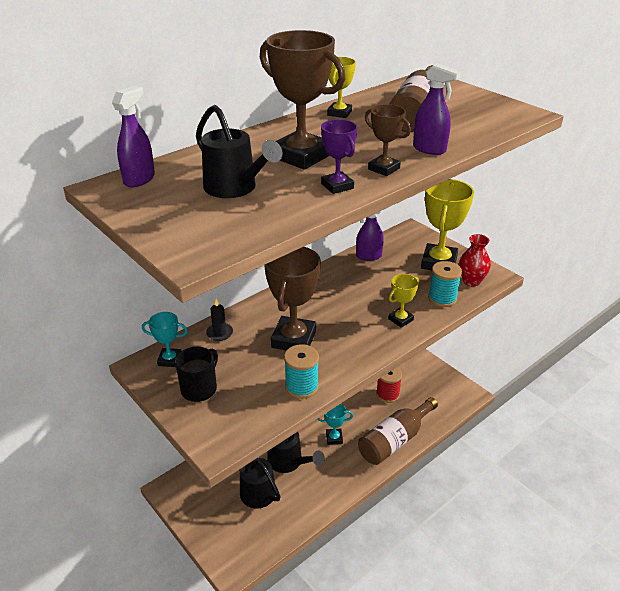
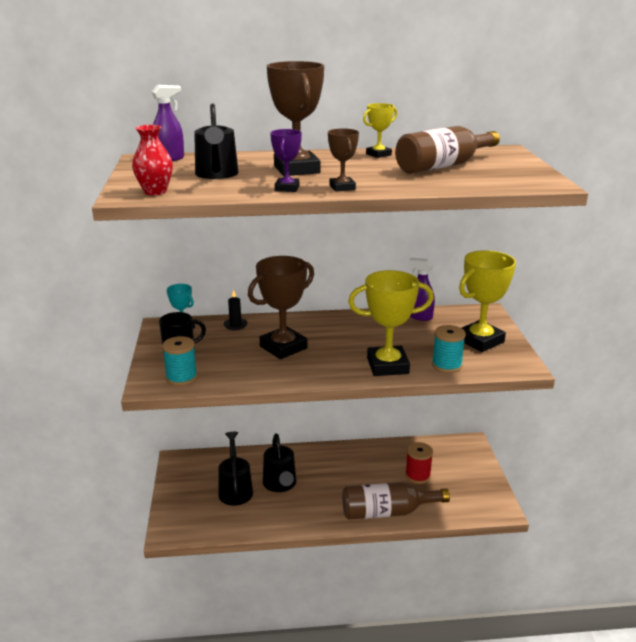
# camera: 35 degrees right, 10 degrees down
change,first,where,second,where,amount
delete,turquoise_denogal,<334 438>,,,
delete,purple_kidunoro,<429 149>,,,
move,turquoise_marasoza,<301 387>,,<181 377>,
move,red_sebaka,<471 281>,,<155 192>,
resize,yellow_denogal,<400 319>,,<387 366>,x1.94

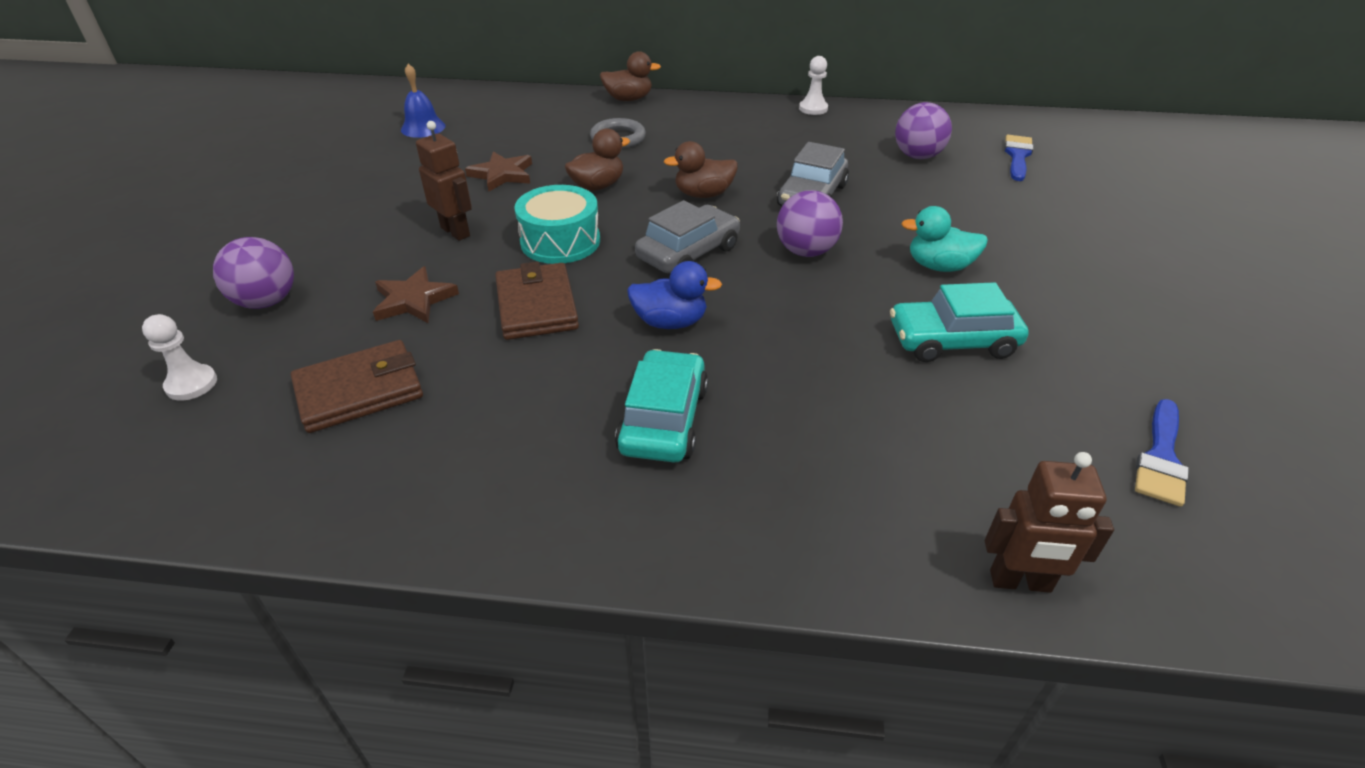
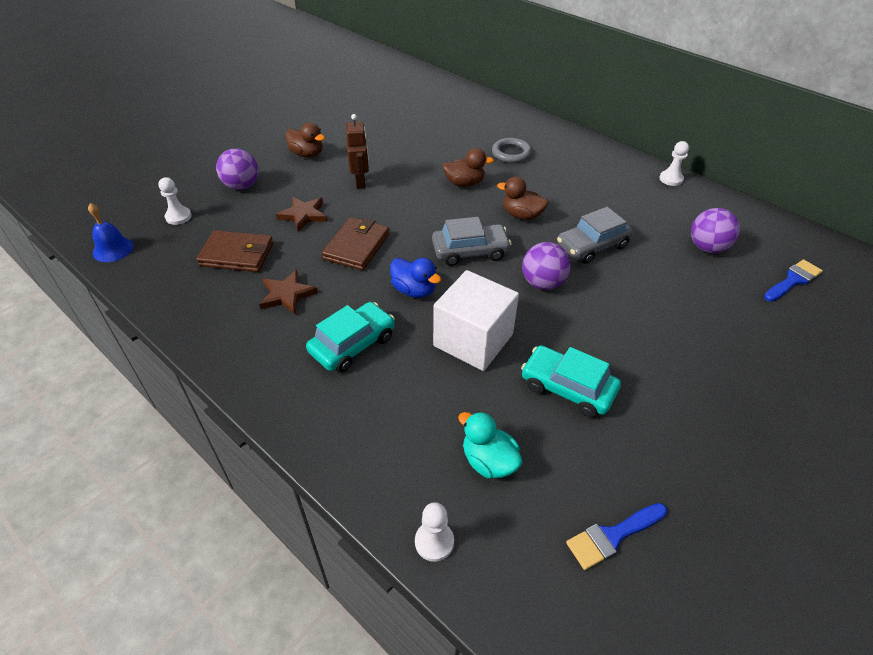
# camera: 35 degrees right, 5 degrees up
change,first,where,second,where,amount
delete,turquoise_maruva,<560 241>,,,
insert,,,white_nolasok,<473 340>,
move,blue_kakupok,<423 128>,,<113 249>,
move,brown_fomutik,<502 174>,,<287 295>,
move,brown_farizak,<628 99>,,<307 154>,
move,turquoise_farizak,<939 266>,,<488 461>,
replace,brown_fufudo,<1020 582>,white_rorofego,<434 542>,

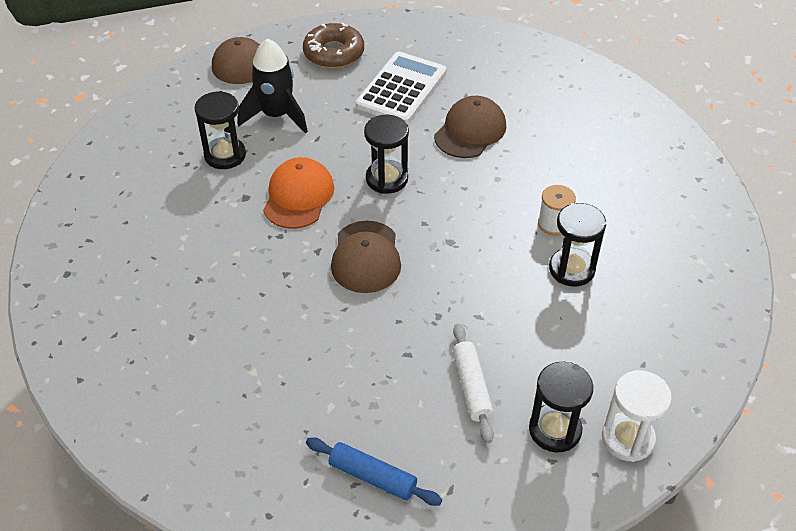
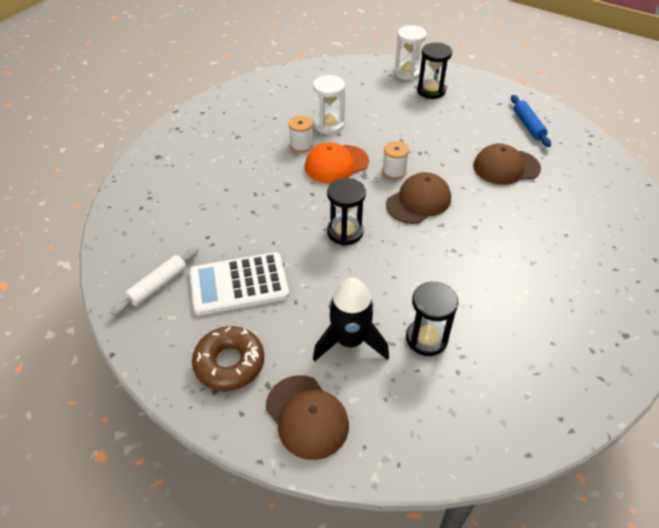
# camera: 130 degrees left, 0 degrees up
change,first,where,second,where,amount
insert,,,white_marasoza,<394 171>,
move,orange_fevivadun,<298 196>,,<336 164>,
move,brown_fevivadun,<470 131>,,<506 167>,
move,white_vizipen,<471 387>,,<158 285>,
recolor,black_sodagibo,<571 269>,white_sodagibo,<329 125>,

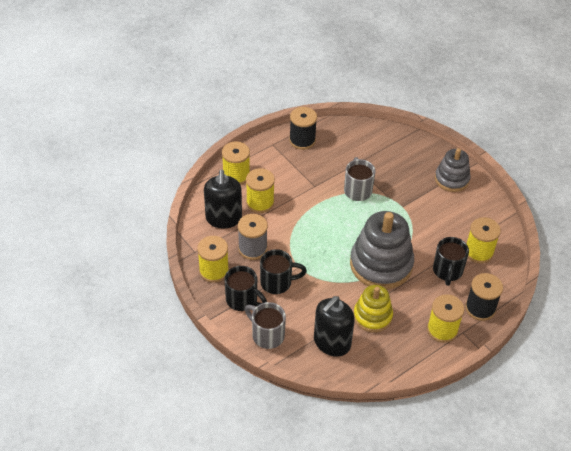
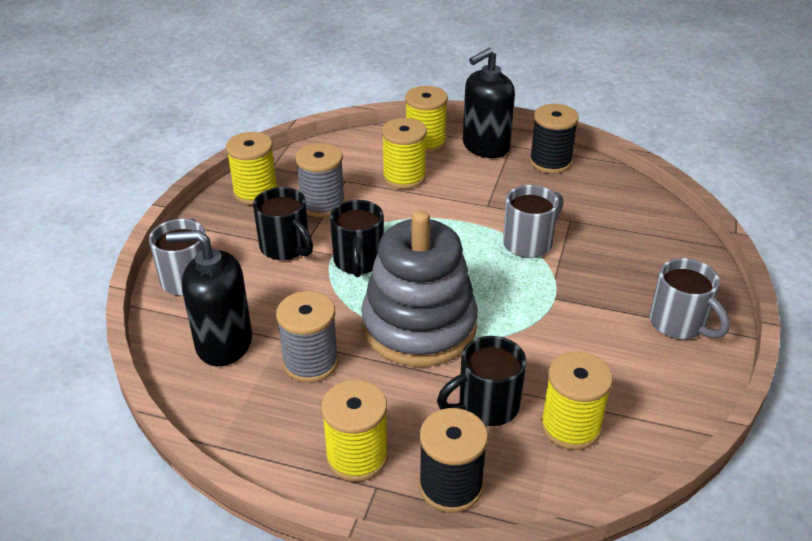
# camera: 55 degrees right, 10 degrees down
change,first,where,second,where,amount
move,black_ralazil,<223 218>,,<485 146>,
move,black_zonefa,<242 300>,,<358 262>,
replace,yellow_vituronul,<372 316>,grey_marasoza,<310 362>,
replace,grey_vituronul,<451 179>,grey_zonefa,<679 324>,

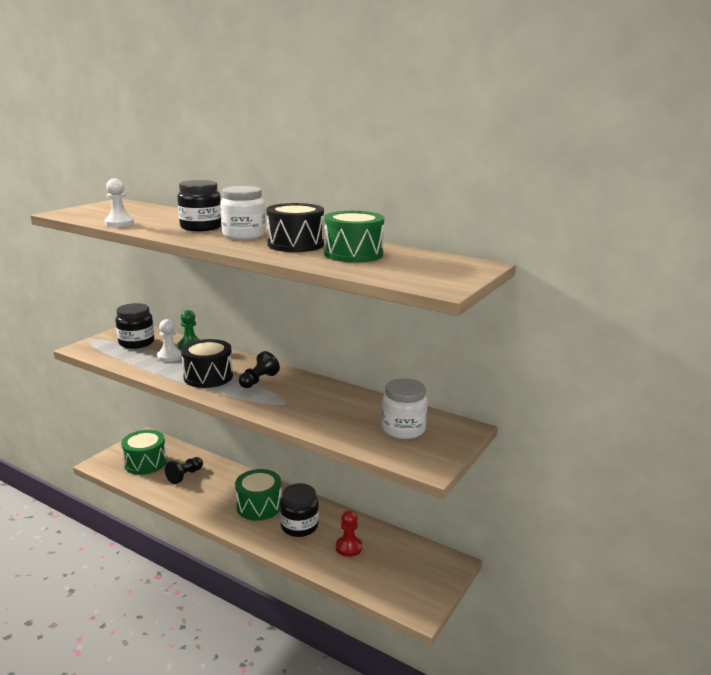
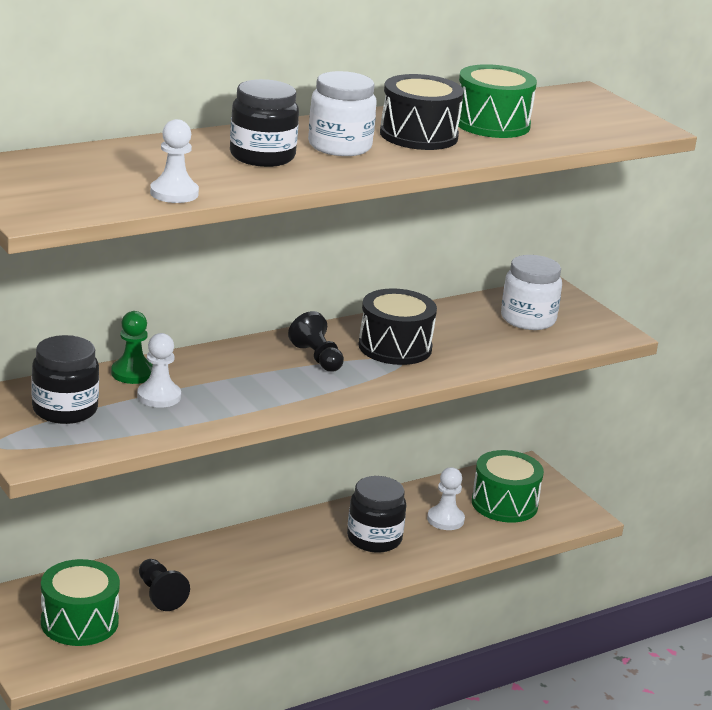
# camera: 65 degrees left, 5 degrees up
change,first,where,second,where,amount
move,black_maruva,<208 377>,,<395 347>,
move,green_maruva,<259 506>,,<504 504>,
recolor,red_rorofego,<348 547>,white_rorofego,<445 519>,

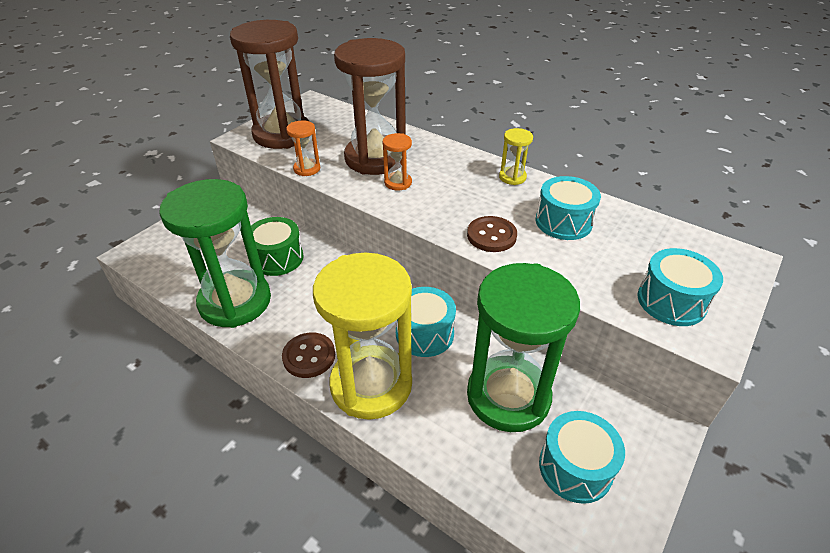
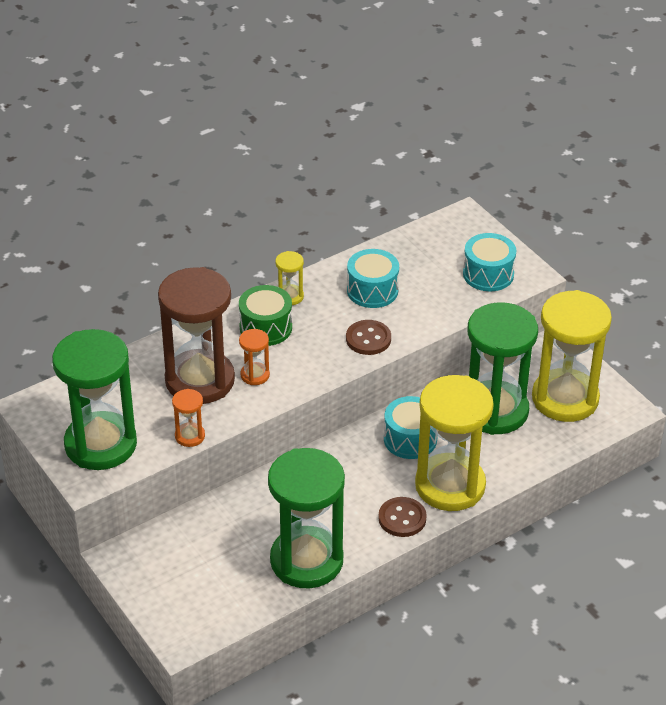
# camera: 70 degrees left, 0 degrees up
change,first,where,second,where,amount
move,green_maruva,<277 258>,,<266 327>,
replace,turquoise_maruva,<575 467>,yellow_sodagibo,<565 399>,
recolor,brown_sodagibo,<282 134>,green_sodagibo,<100 444>,

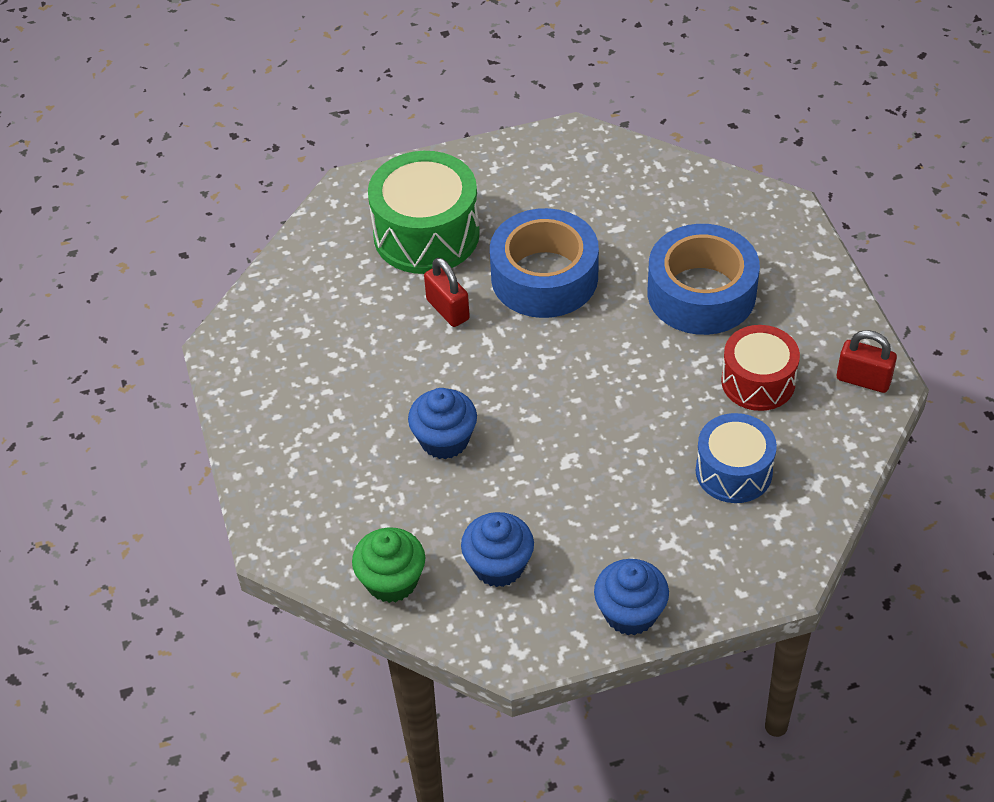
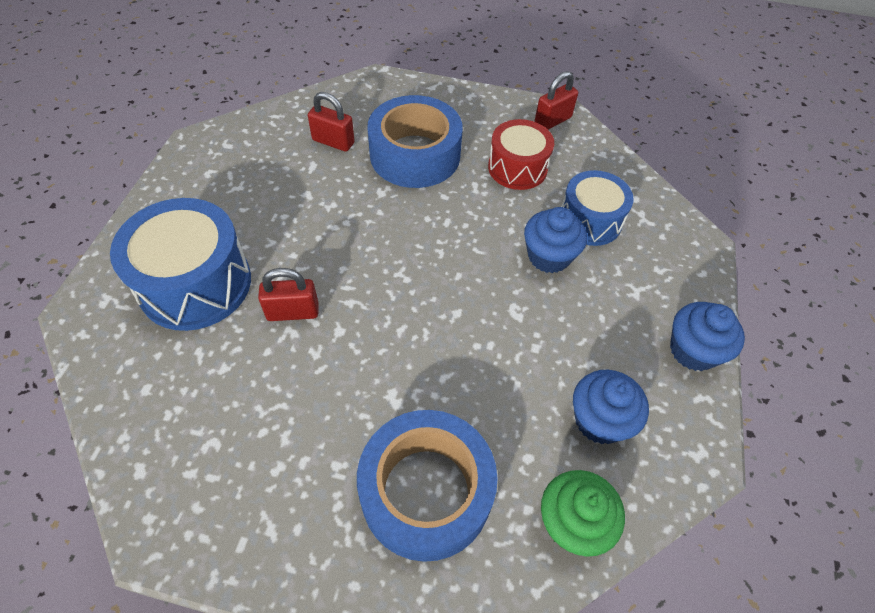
# camera: 65 degrees left, 5 degrees up
change,first,where,second,where,amount
insert,,,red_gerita,<333 142>,
move,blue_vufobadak,<444 440>,,<549 256>,
move,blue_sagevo,<544 277>,,<426 491>,
recolor,green_maruva,<426 234>,blue_maruva,<195 284>,

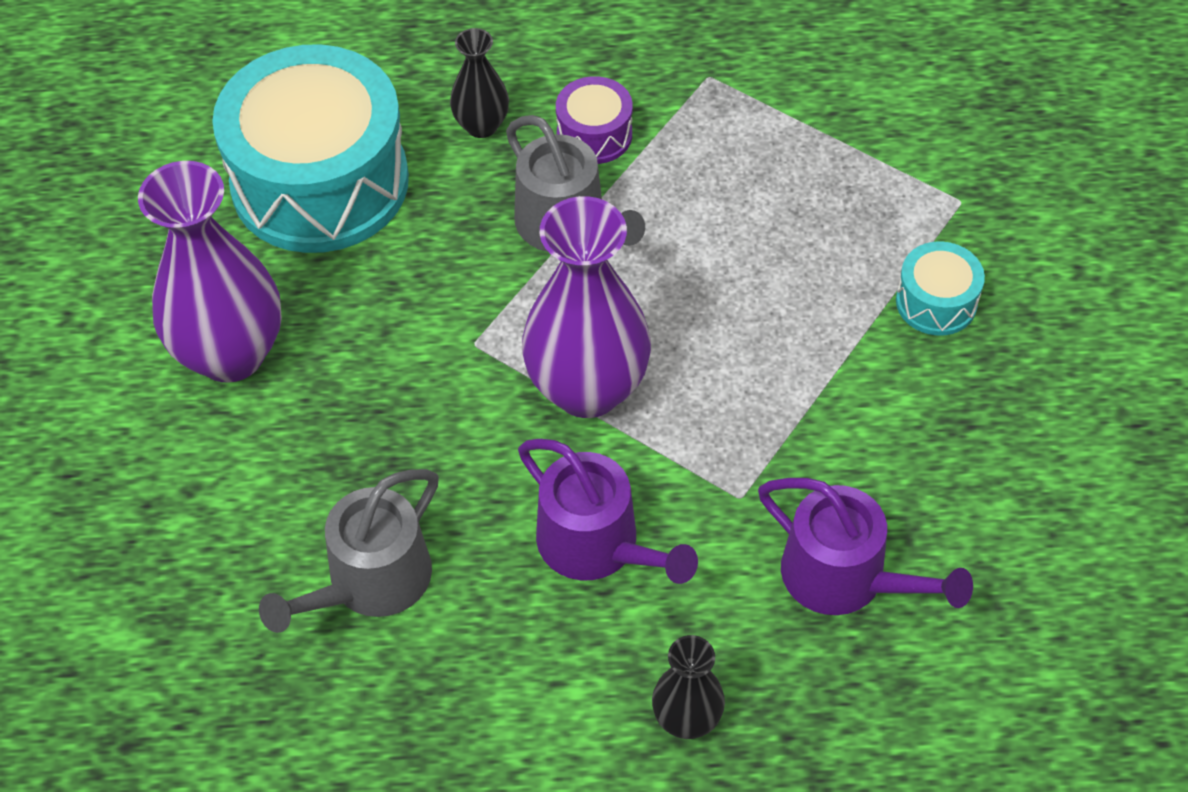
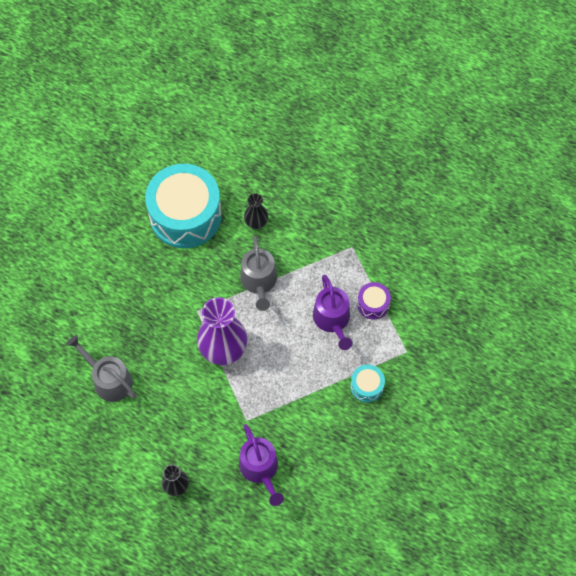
# camera: 30 degrees right, 10 degrees up
change,first,where,second,where,amount
delete,purple_sebaka,<230 354>,,,
move,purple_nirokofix,<597 545>,,<332 320>,
move,purple_maruva,<594 135>,,<373 304>,
rotate,grey_nirokofix,<370 582>,,<109 380>,60 degrees clockwise

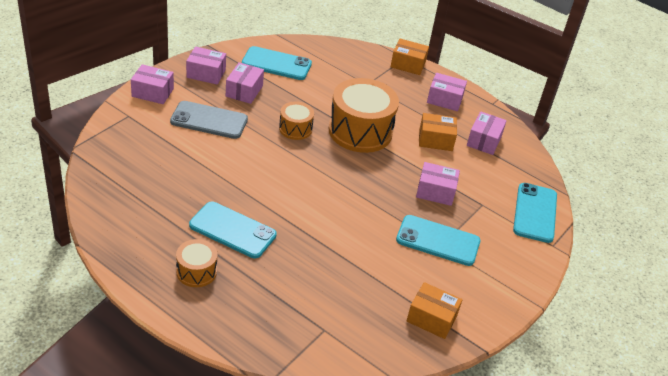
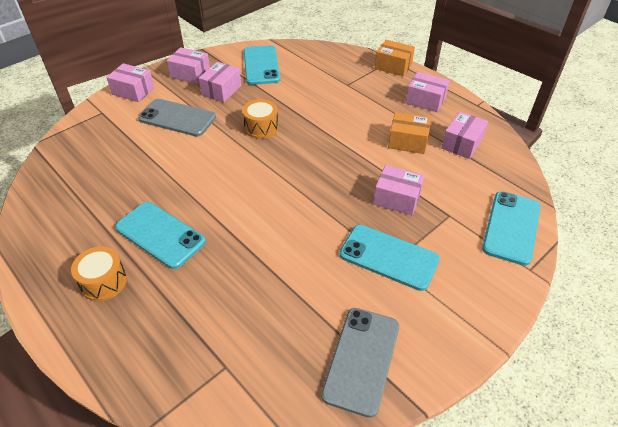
# camera: 15 degrees right, 5 degrees up
change,first,where,second,where,amount
delete,orange_maruva,<360 131>,,,
replace,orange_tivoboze,<431 318>,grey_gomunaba,<361 360>,
rotate,turquoise_gomunaba,<276 64>,,<261 65>,60 degrees clockwise

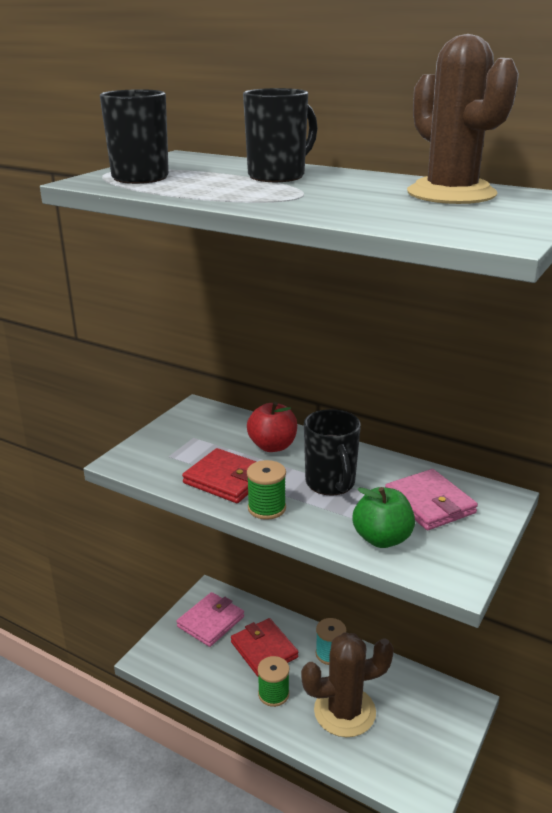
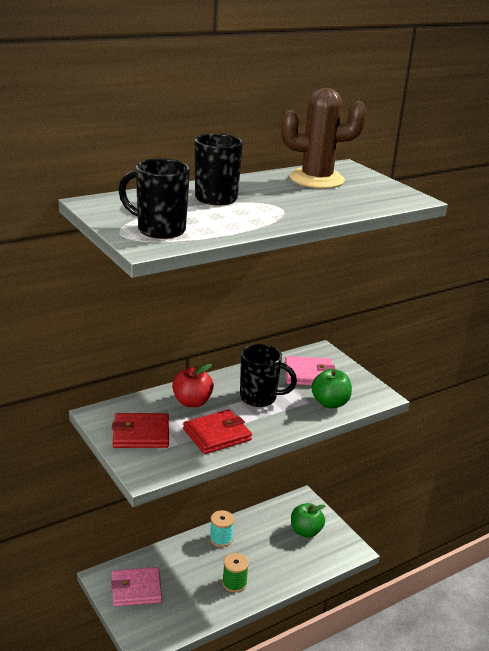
# camera: 65 degrees left, 0 degrees up
change,first,where,second,where,amount
delete,green_marasoza,<267 508>,,,
delete,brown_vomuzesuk,<344 711>,,,
insert,,,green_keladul,<305 531>,
move,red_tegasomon,<264 650>,,<141 434>,
rotate,pink_tegasomon,<211 621>,,<136 589>,75 degrees counterclockwise

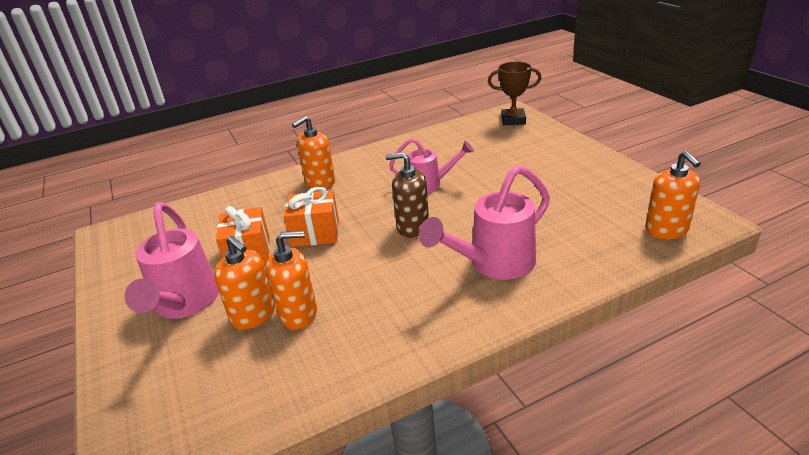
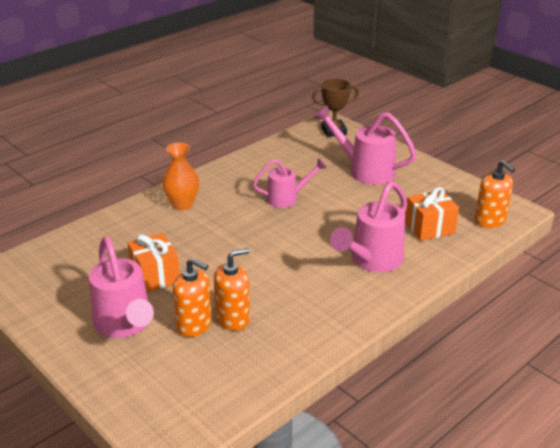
# camera: 20 degrees left, 0 degrees up
change,first,where,second,where,amount
delete,brown_ralazil,<412 227>,,,
insert,,,pink_nirokofix,<364 170>,
move,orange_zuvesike,<315 233>,,<429 228>,
replace,orange_ralazil,<320 182>,orange_sebaka,<182 205>,

